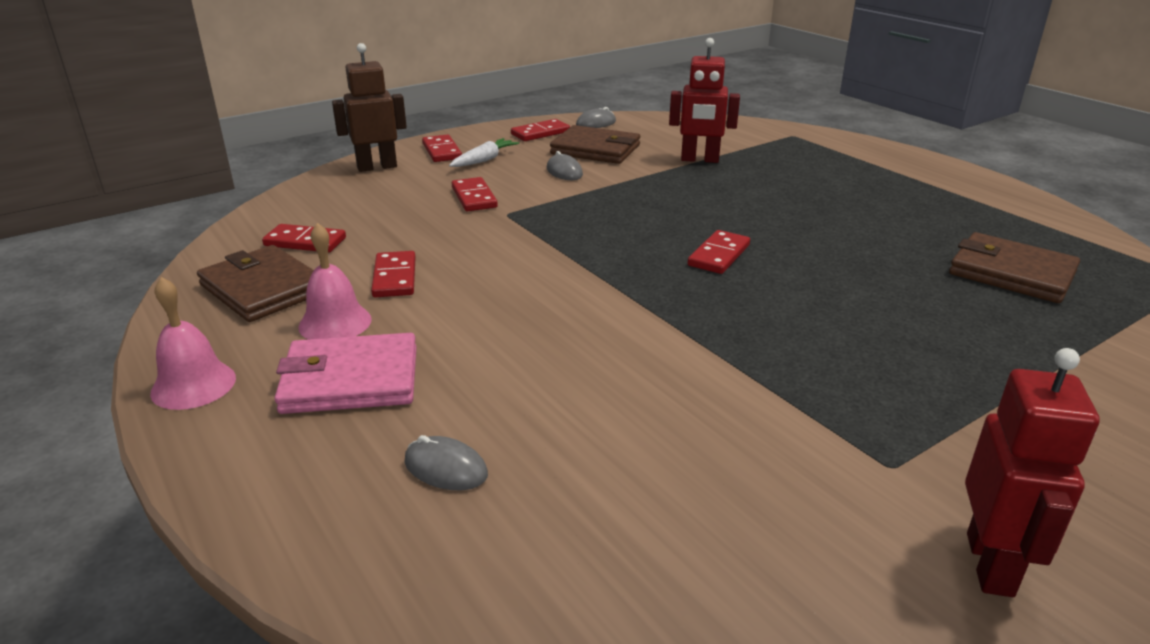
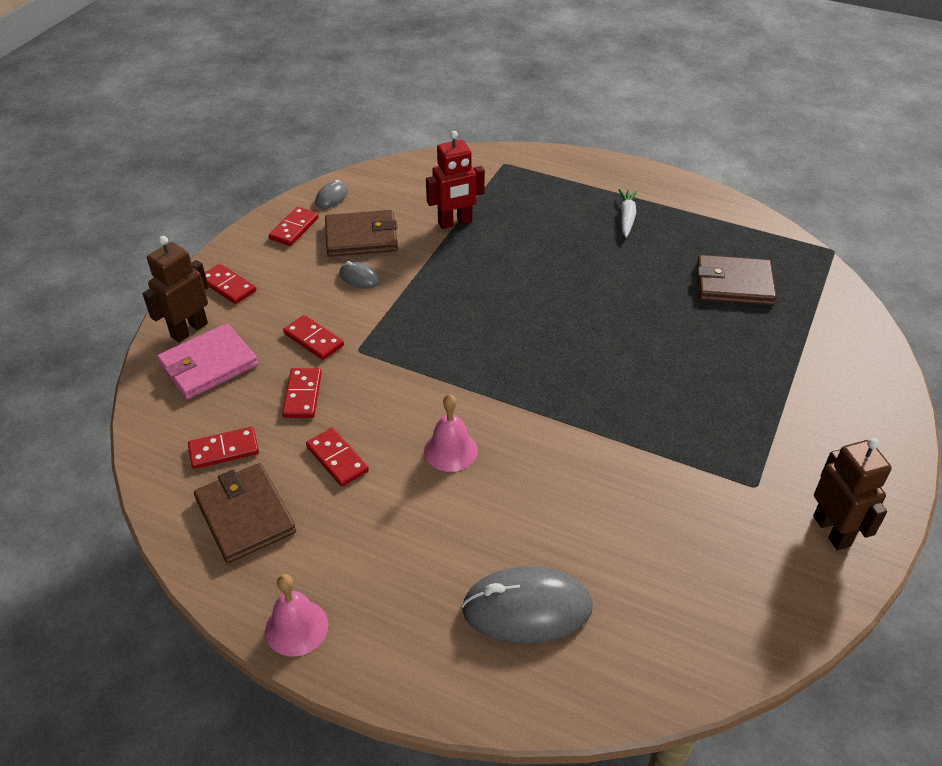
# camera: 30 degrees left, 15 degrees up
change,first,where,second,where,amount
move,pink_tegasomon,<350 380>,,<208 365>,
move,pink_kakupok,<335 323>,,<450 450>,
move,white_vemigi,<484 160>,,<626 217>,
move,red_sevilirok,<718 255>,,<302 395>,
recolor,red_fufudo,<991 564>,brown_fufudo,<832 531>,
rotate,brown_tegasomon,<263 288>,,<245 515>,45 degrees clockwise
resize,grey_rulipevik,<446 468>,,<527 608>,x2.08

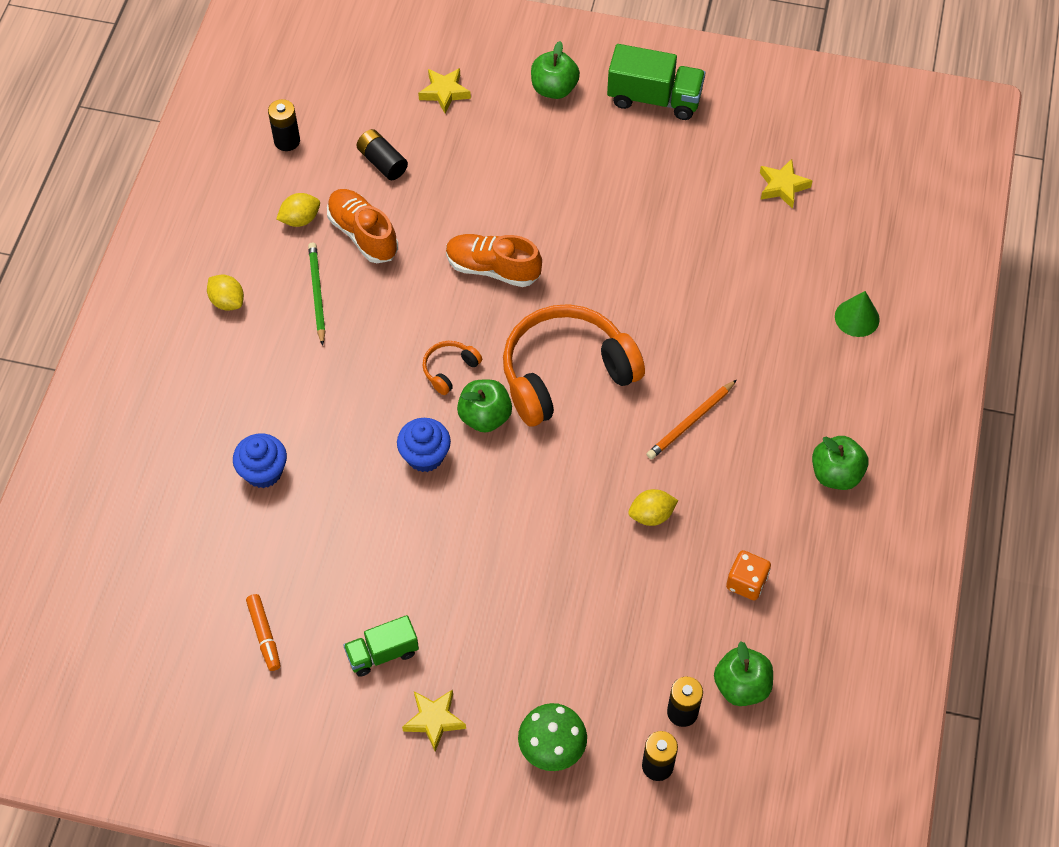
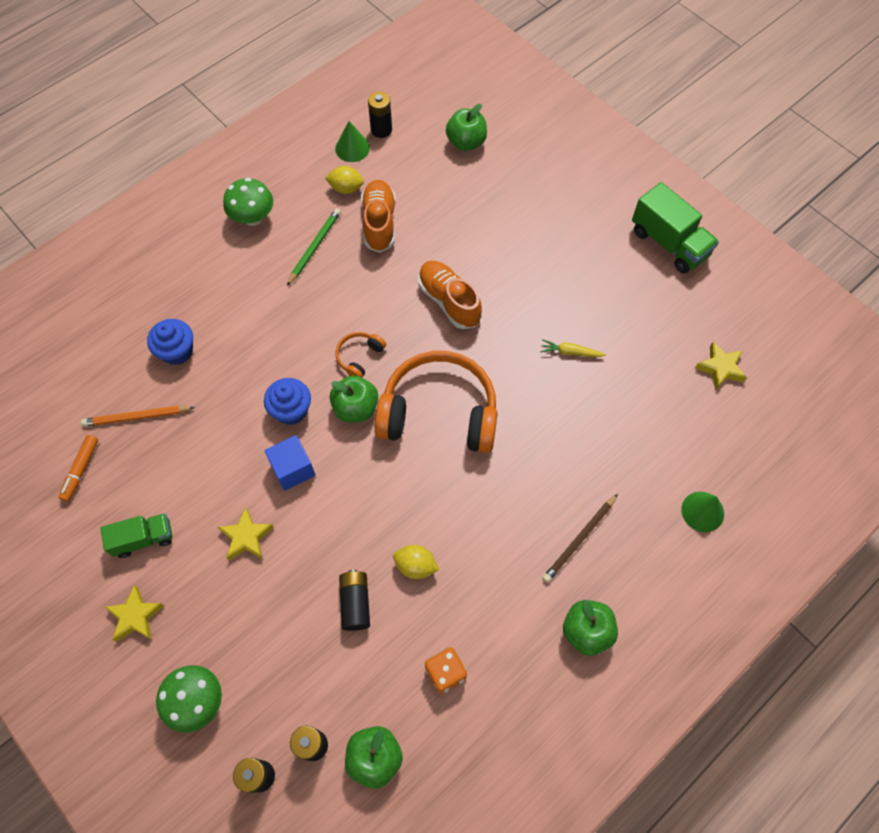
# camera: 35 degrees right, 5 degrees up
change,first,where,second,where,amount
insert,,,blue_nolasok,<293 469>,
insert,,,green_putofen,<352 148>,
insert,,,yellow_vemigi,<570 352>,
insert,,,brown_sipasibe,<579 539>,
move,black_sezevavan,<382 162>,,<355 603>,
move,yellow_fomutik,<444 92>,,<246 537>,
move,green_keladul,<554 89>,,<466 142>,
move,orange_sipasibe,<691 422>,,<137 417>,
replace,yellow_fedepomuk,<227 301>,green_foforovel,<253 217>,
rotate,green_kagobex,<382 653>,,<143 539>,150 degrees clockwise
rotate,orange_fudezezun,<449 369>,,<359 357>,45 degrees counterclockwise

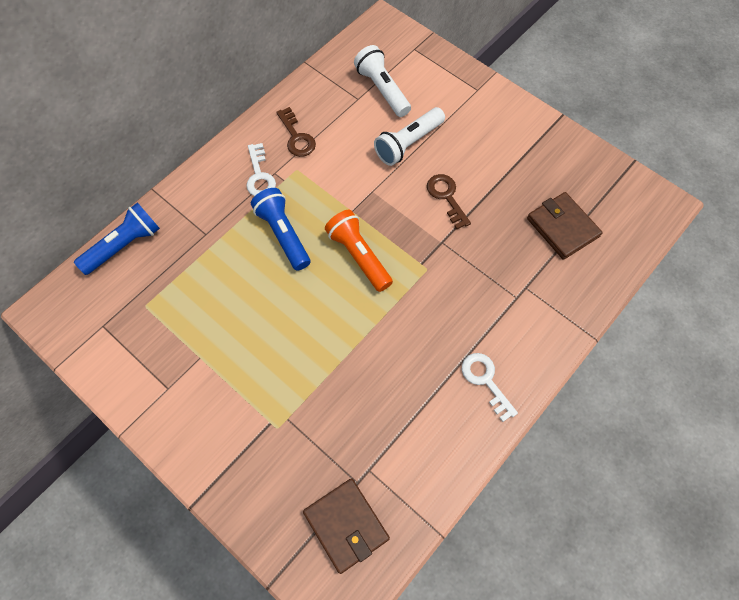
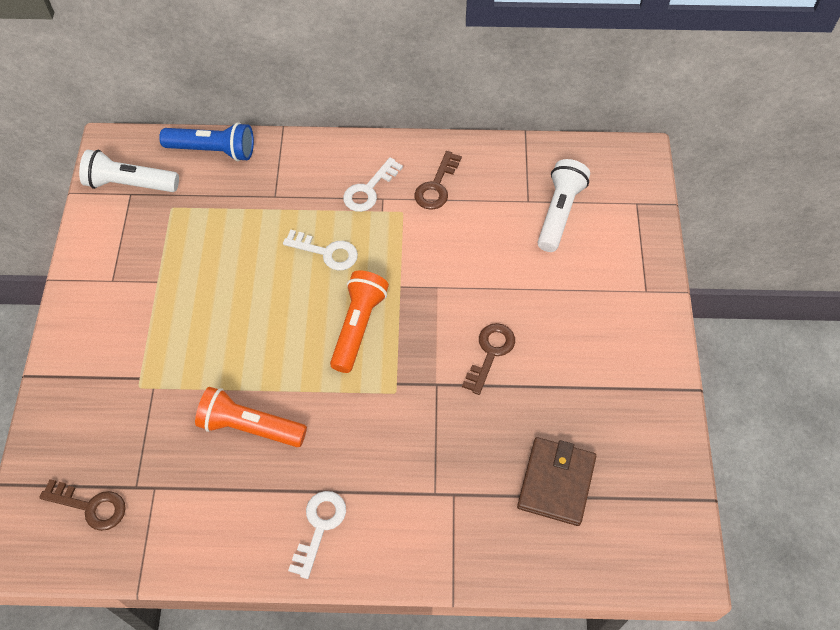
# camera: 50 degrees right, 5 degrees down
change,first,where,second,where,amount
insert,,,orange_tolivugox,<250 426>,
move,white_tolivugox,<408 143>,,<130 183>,
replace,blue_tolivugox,<283 234>,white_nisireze,<326 252>,
replace,brown_tegasomon,<346 525>,brown_nisireze,<90 506>,

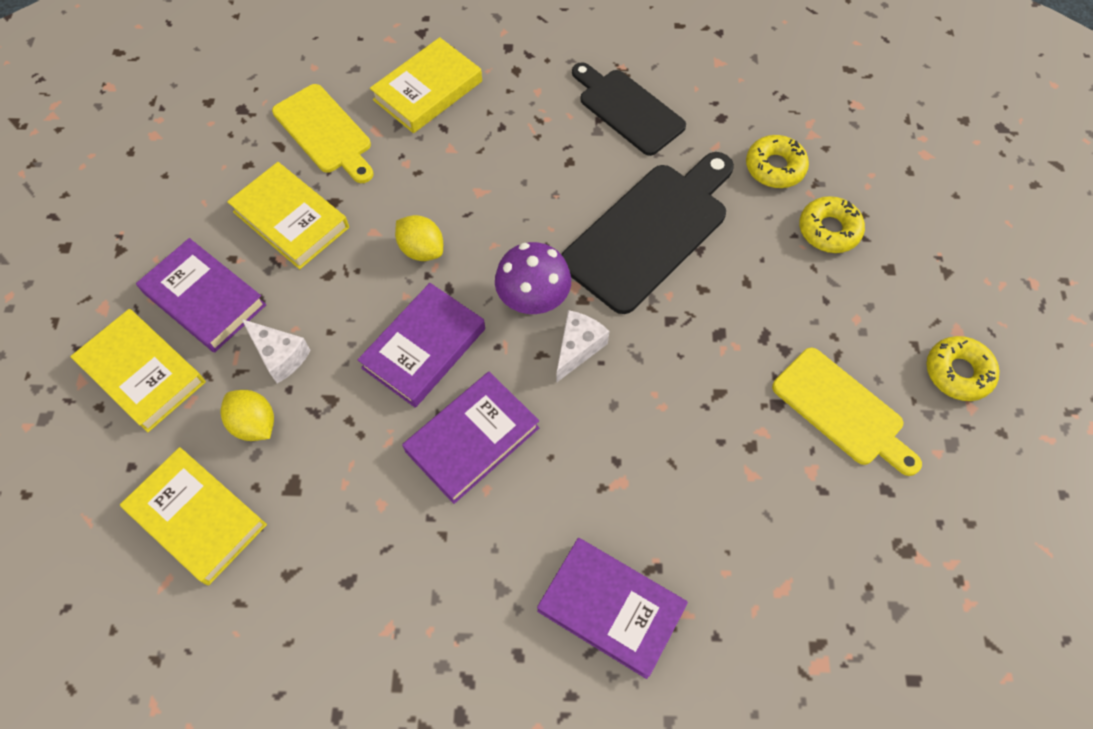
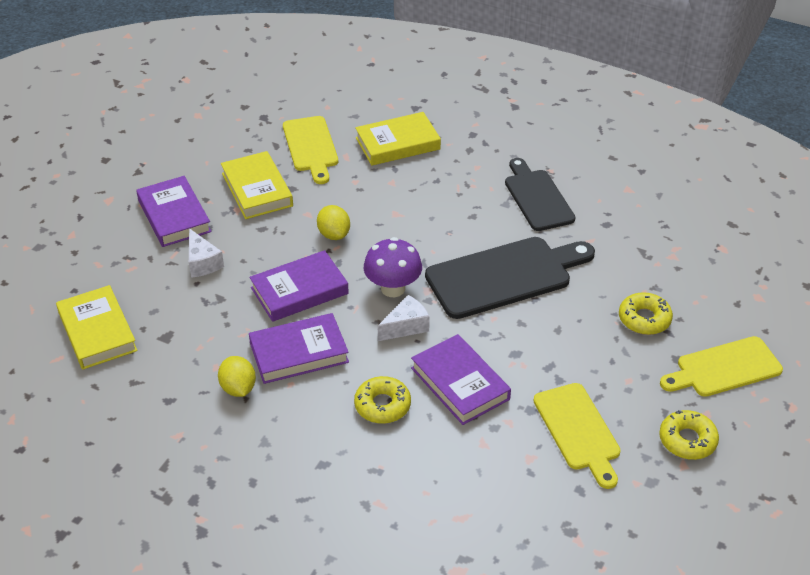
# camera: 25 degrees right, 20 degrees down
change,first,where,second,where,amount
delete,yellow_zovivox,<143 373>,,,
insert,,,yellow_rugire,<724 368>,
move,yellow_fedepomuk,<254 424>,,<238 388>,
move,purple_zovivox,<611 608>,,<460 383>,
move,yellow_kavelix,<775 167>,,<382 405>,

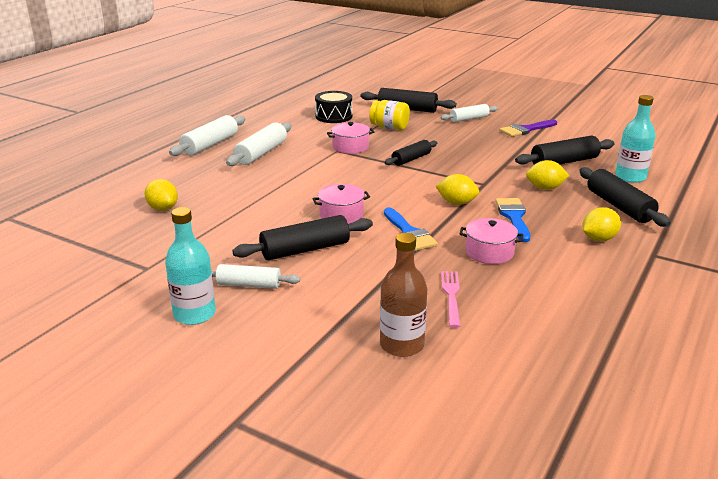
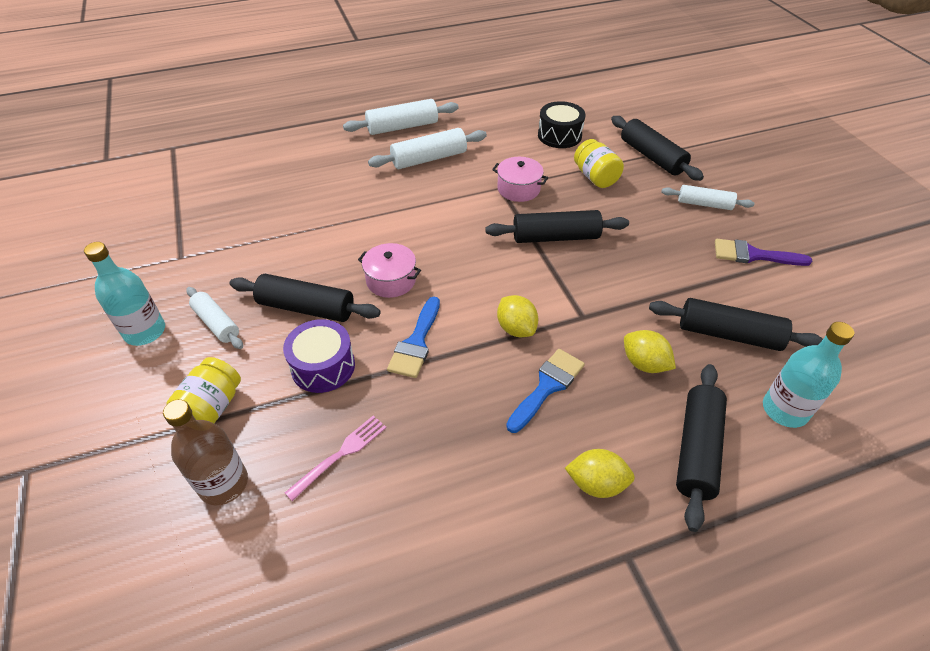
# camera: 40 degrees right, 20 degrees up
change,first,where,second,where,amount
delete,yellow_fedepomuk,<163 208>,,,
delete,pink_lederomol,<489 252>,,,
insert,,,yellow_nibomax,<212 407>,
insert,,,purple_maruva,<323 366>,
resize,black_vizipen,<411 159>,,<555 237>,x1.52

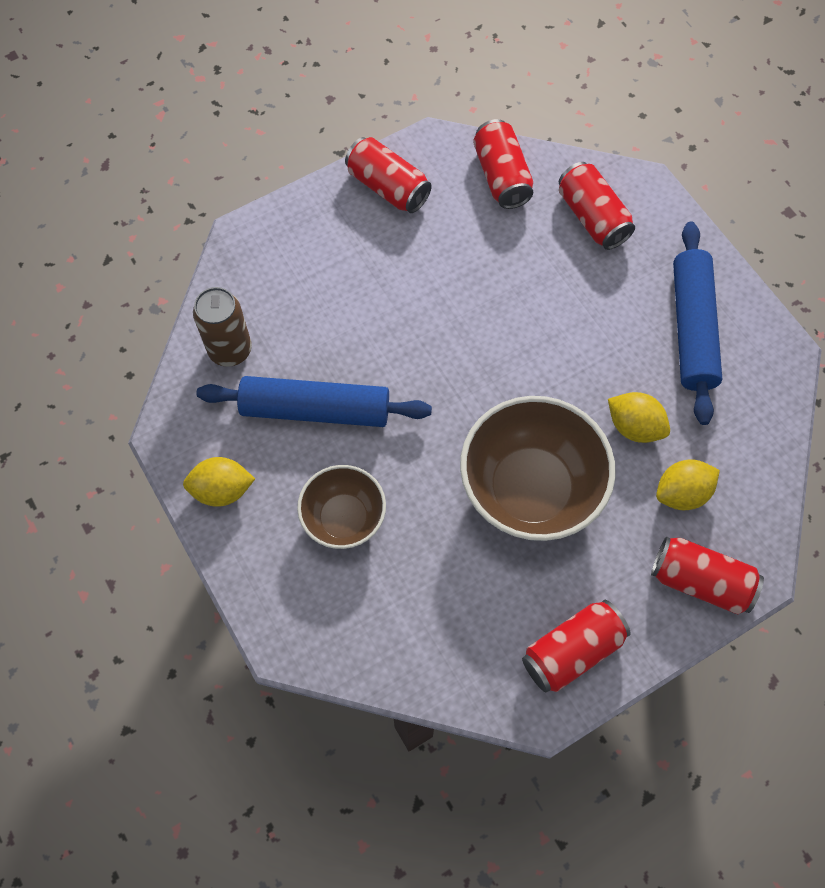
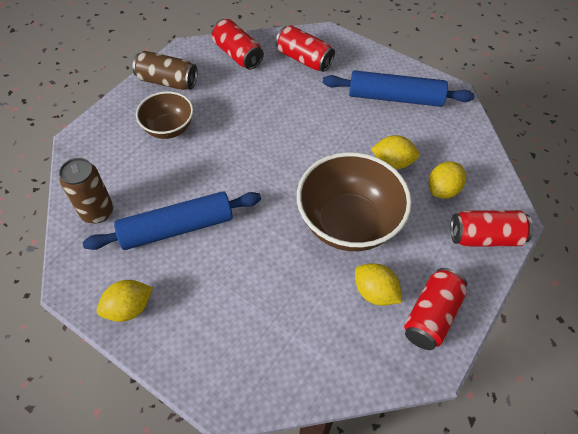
# camera: 25 degrees left, 10 degrees down
change,first,where,second,where,amount
insert,,,yellow_fedepomuk,<375 292>,
move,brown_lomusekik,<344 518>,,<169 128>,
recolor,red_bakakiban,<388 187>,brown_bakakiban,<167 81>,
rotate,blue_vizipen,<691 328>,,<395 98>,60 degrees counterclockwise

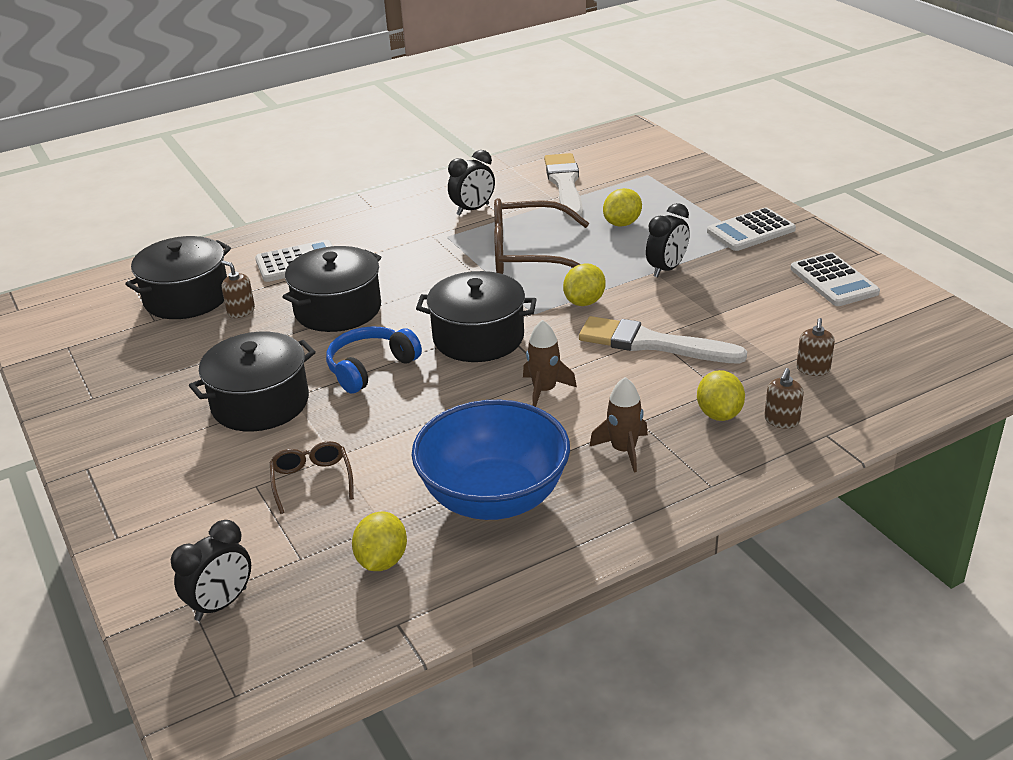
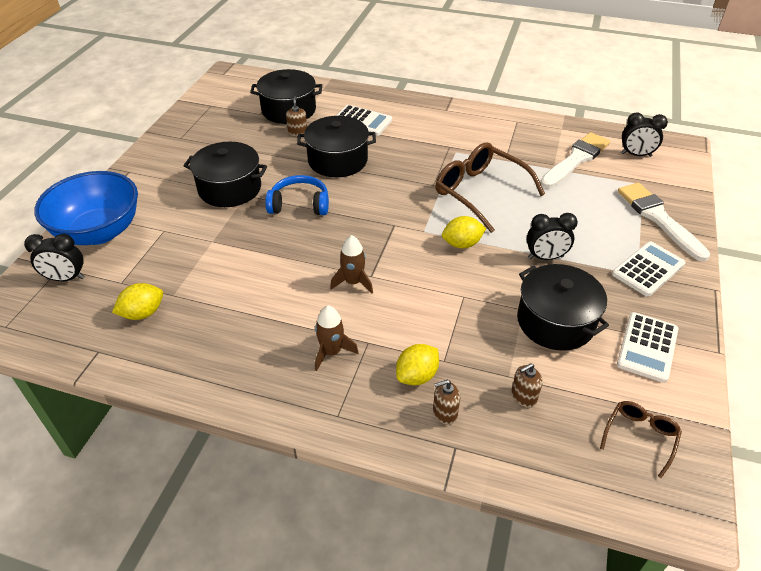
# camera: 45 degrees right, 10 degrees up
change,first,where,second,where,amount
delete,yellow_fedepomuk,<622 223>,,,
move,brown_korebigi,<312 480>,,<640 437>,
move,blue_lomusekik,<494 498>,,<99 232>,
move,black_lederomol,<478 337>,,<555 321>,
move,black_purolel,<473 209>,,<636 155>,
move,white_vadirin,<652 343>,,<658 218>,
rotate,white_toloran,<751 231>,,<648 269>,120 degrees clockwise

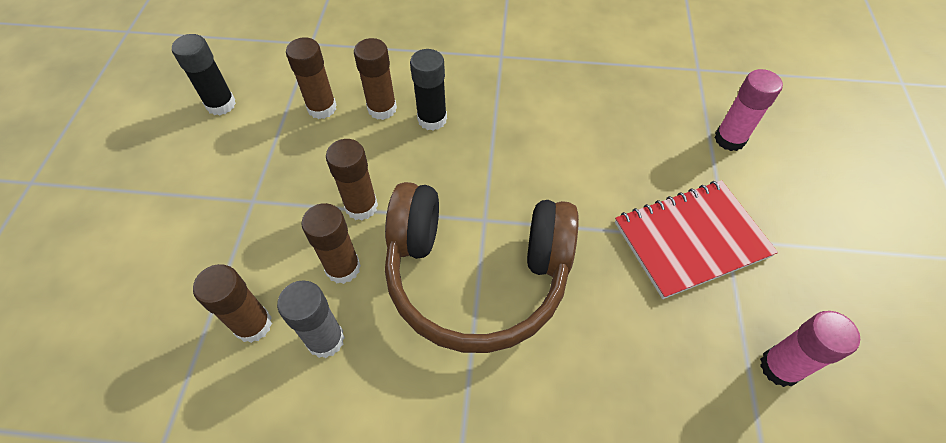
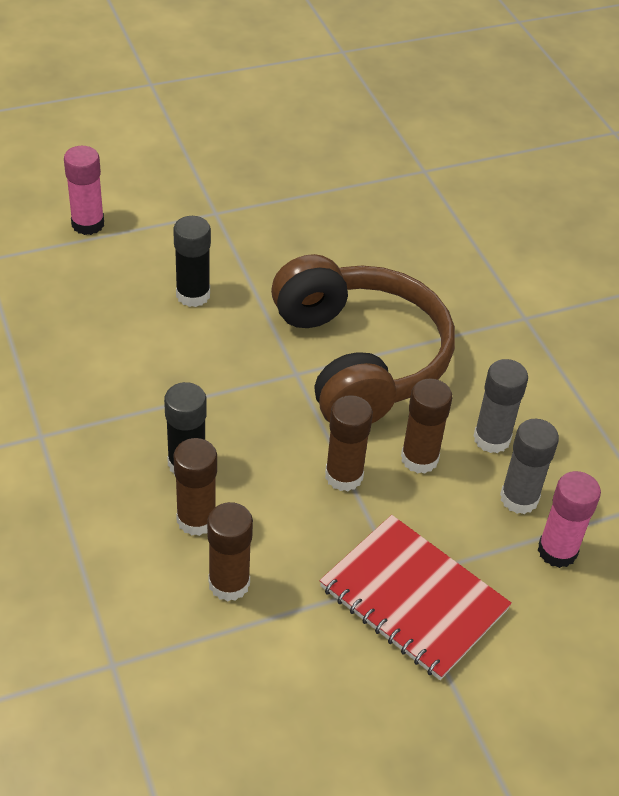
# camera: 120 degrees left, 10 degrees down
change,first,where,second,where,amount
move,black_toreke,<221 104>,,<193 295>,
move,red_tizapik,<691 239>,,<413 598>,
move,pink_toreke,<779 367>,,<557 551>,
recolor,brown_toreke,<253 325>,grey_toreke,<519 498>,

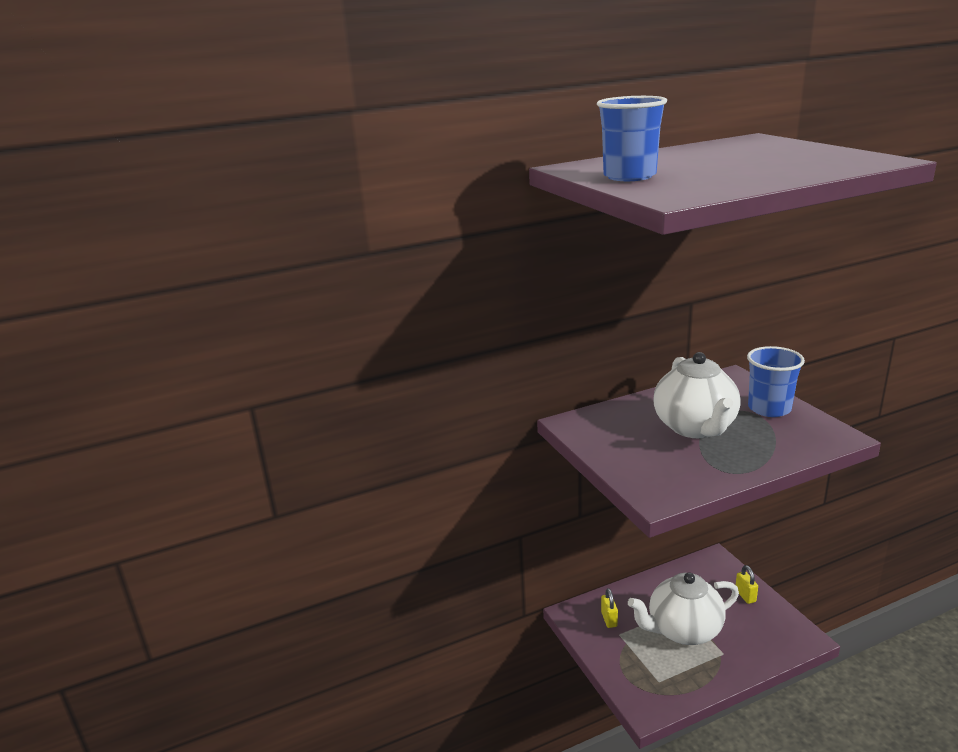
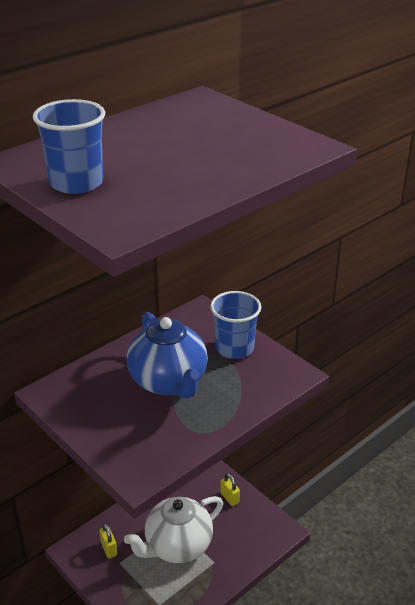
# camera: 20 degrees left, 10 degrees up
change,first,where,second,where,amount
recolor,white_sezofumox,<695 428>,blue_sezofumox,<169 382>,

